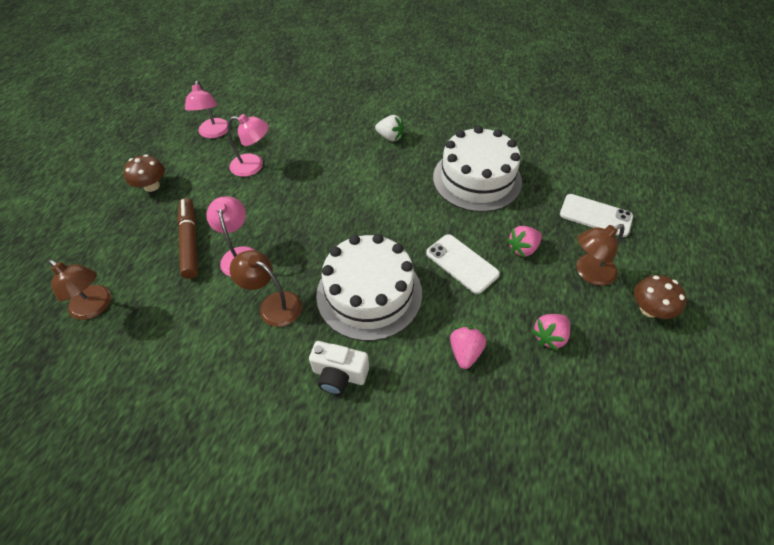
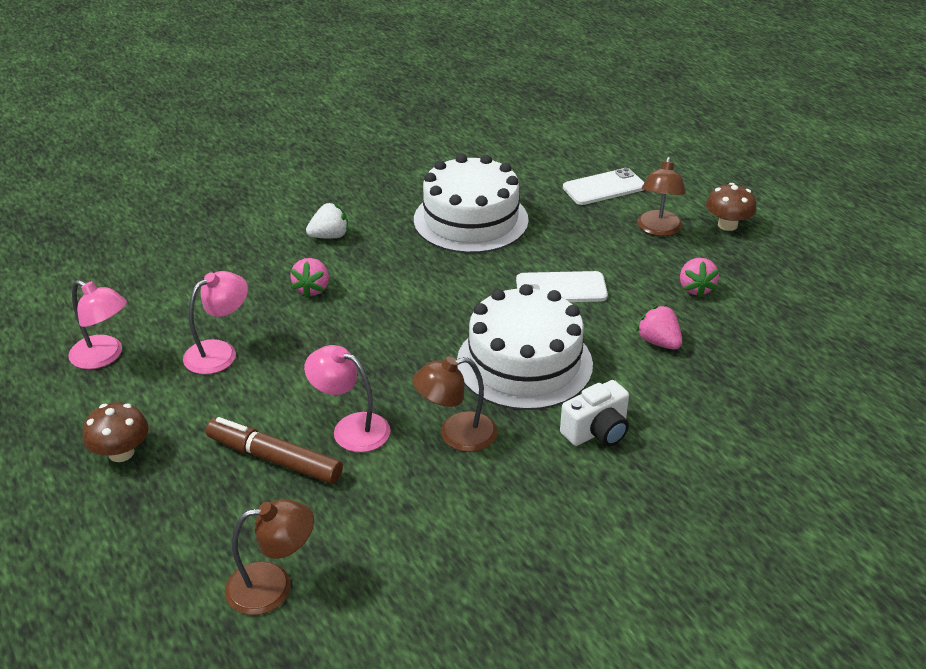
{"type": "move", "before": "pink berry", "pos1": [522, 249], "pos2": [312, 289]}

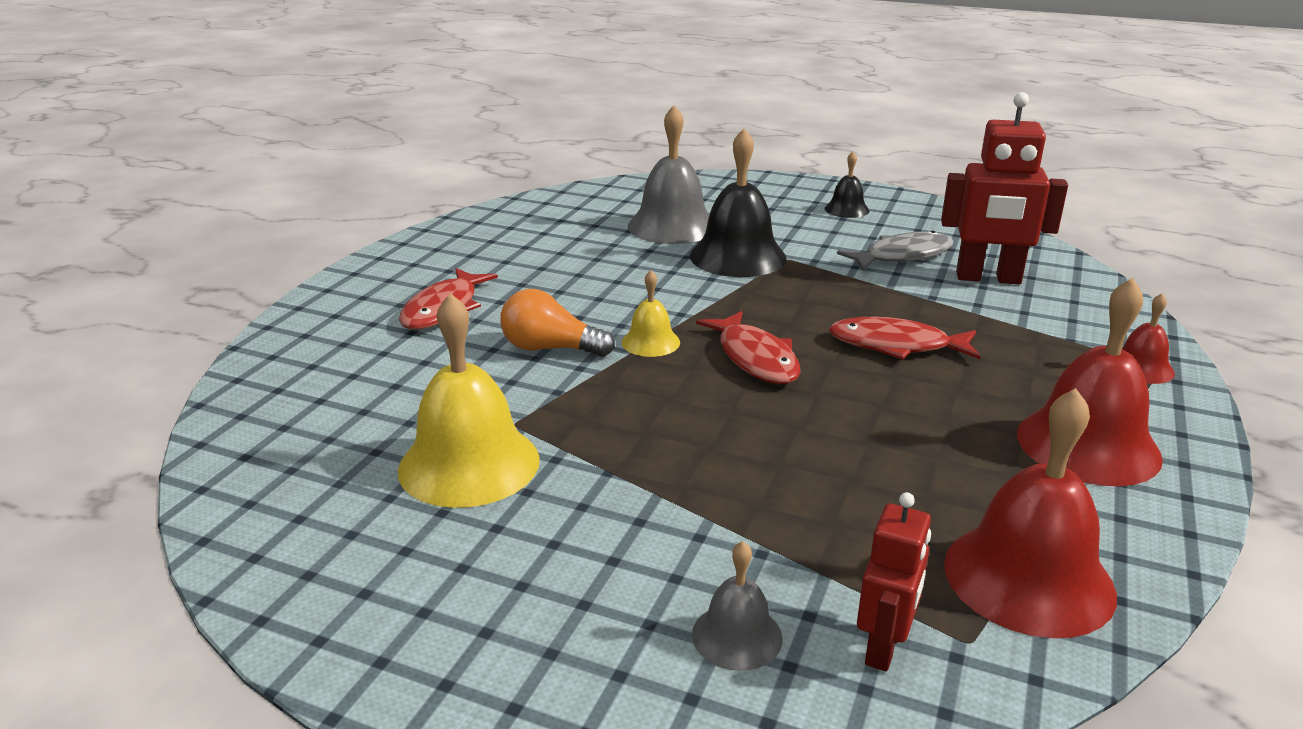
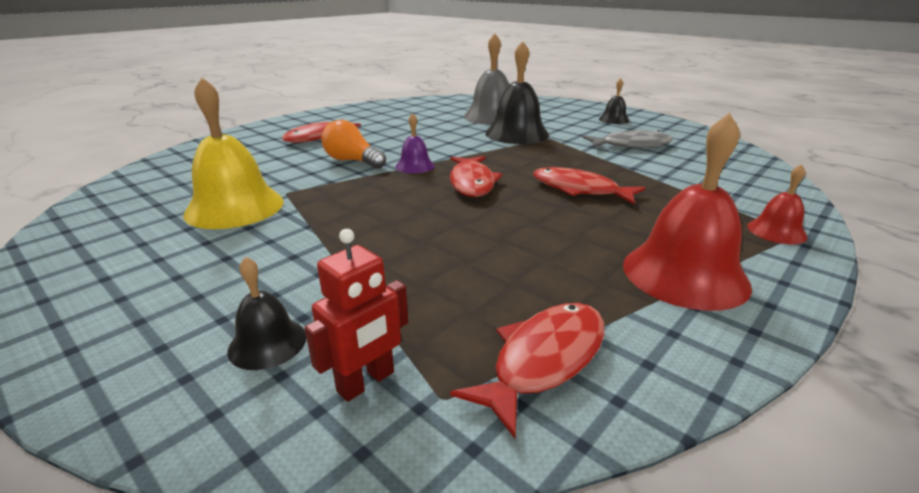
{"type": "recolor", "before": "gray school bell", "after": "ebony school bell", "pos1": [737, 636], "pos2": [267, 343]}
{"type": "recolor", "before": "yellow school bell", "after": "purple school bell", "pos1": [650, 342], "pos2": [415, 166]}
{"type": "replace", "before": "crimson school bell", "after": "crimson fish", "pos1": [1028, 578], "pos2": [544, 360]}
{"type": "delete", "before": "crimson toy robot", "pos1": [988, 278]}

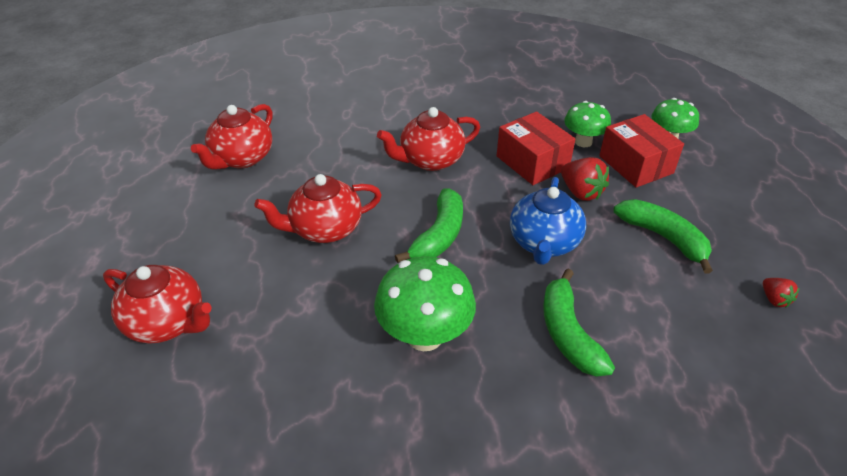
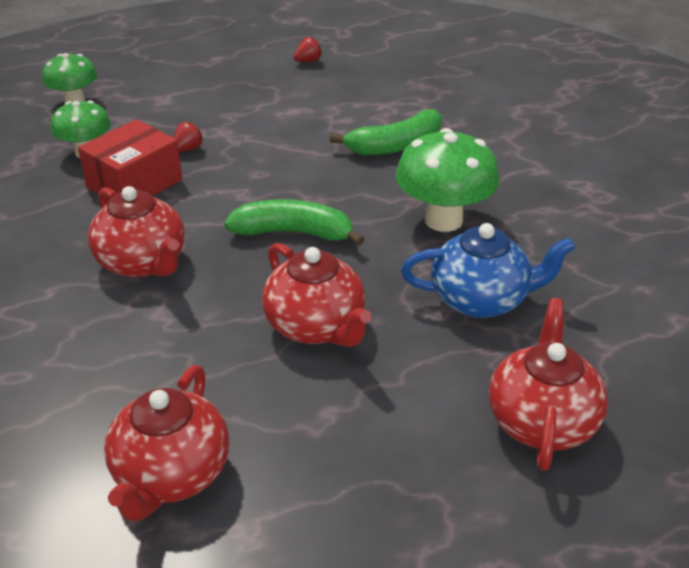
{"type": "rotate", "before": "crimson tea pot", "pos1": [242, 158], "pos2": [171, 475], "turn": 90}
{"type": "resize", "before": "crimson berry", "pos1": [581, 192], "pos2": [187, 149], "scale": 0.58}
{"type": "move", "before": "cobalt tea pot", "pos1": [544, 243], "pos2": [481, 300]}
{"type": "delete", "before": "crimson parcel", "pos1": [635, 164]}
{"type": "delete", "before": "leaf-green banana", "pos1": [663, 238]}

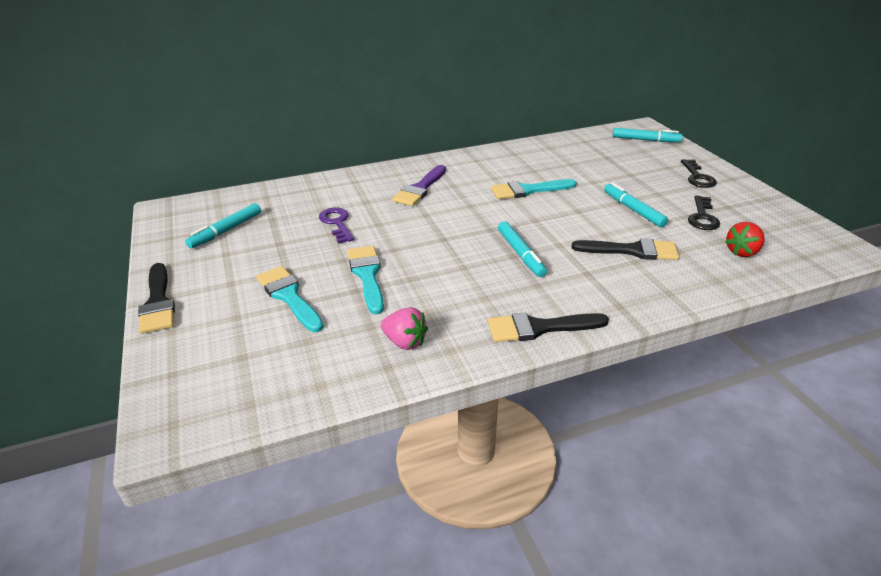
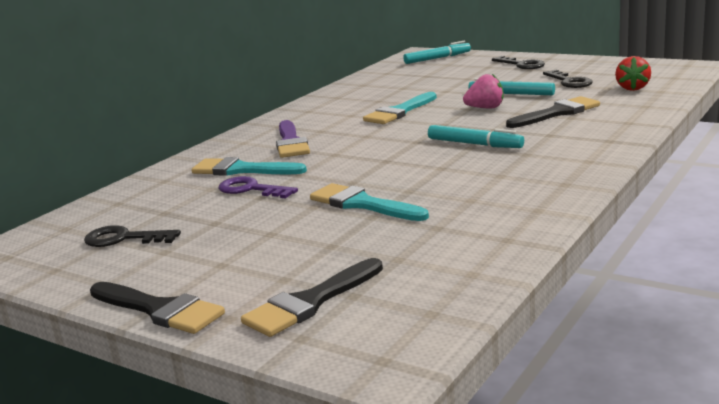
{"type": "replace", "before": "teal felt pen", "after": "ebony key", "pos1": [226, 231], "pos2": [124, 239]}
{"type": "move", "before": "teal paint brush", "pos1": [289, 296], "pos2": [242, 170]}
{"type": "move", "before": "ebony paint brush", "pos1": [539, 328], "pos2": [310, 302]}
{"type": "move", "before": "pink berry", "pos1": [405, 342], "pos2": [485, 108]}

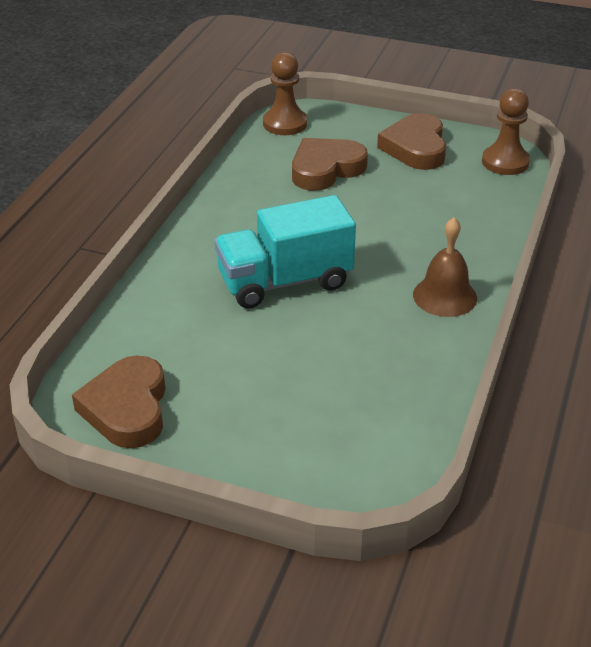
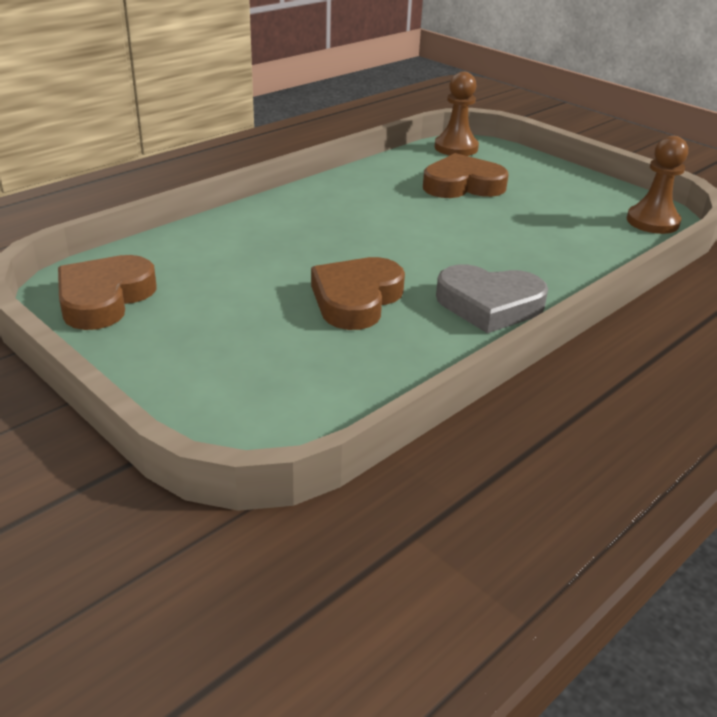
{"type": "move", "before": "brown love heart", "pos1": [415, 148], "pos2": [356, 299]}
{"type": "replace", "before": "brown school bell", "after": "gray love heart", "pos1": [445, 296], "pos2": [489, 305]}
{"type": "delete", "before": "teal lorry", "pos1": [285, 281]}

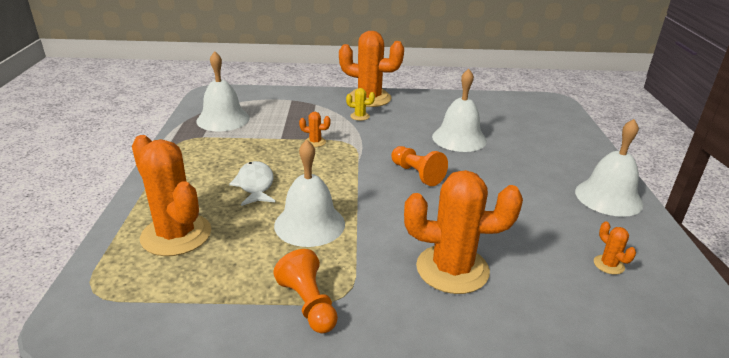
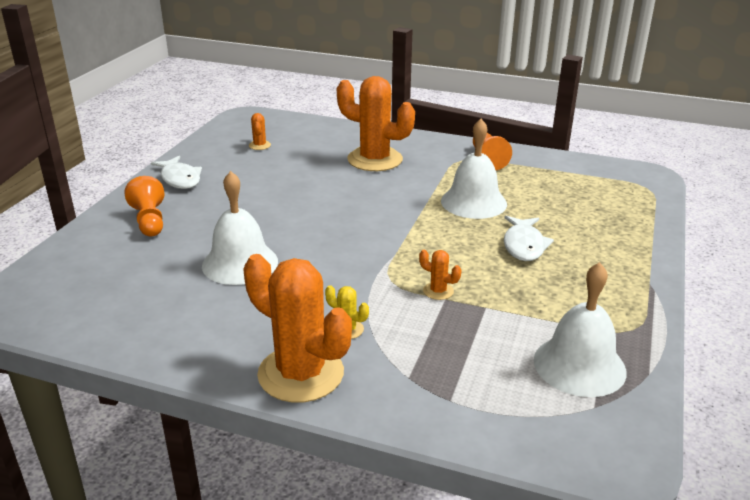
{"type": "move", "before": "orange game pawn", "pos1": [417, 174], "pos2": [149, 221]}
{"type": "replace", "before": "white school bell", "after": "white fish", "pos1": [608, 197], "pos2": [180, 179]}
{"type": "delete", "before": "orange prickly plant", "pos1": [176, 235]}

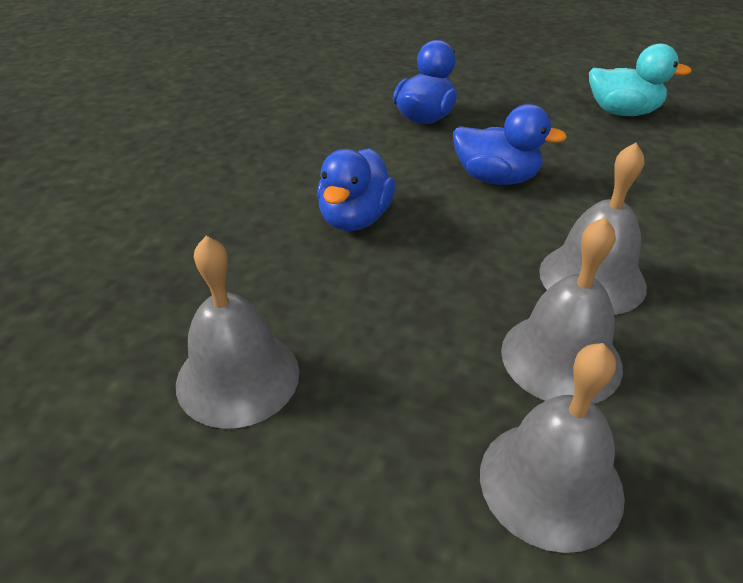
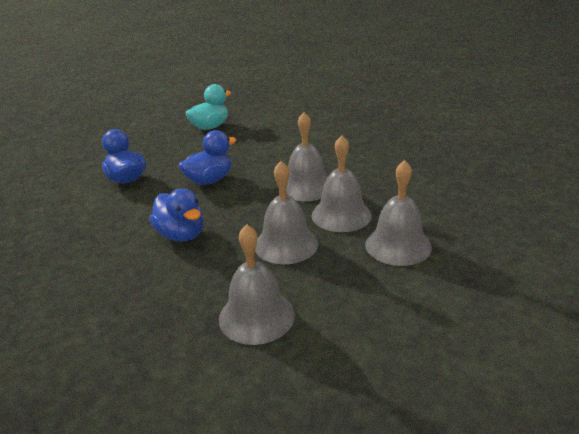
{"type": "insert", "after": "gray school bell", "pos2": [286, 244]}

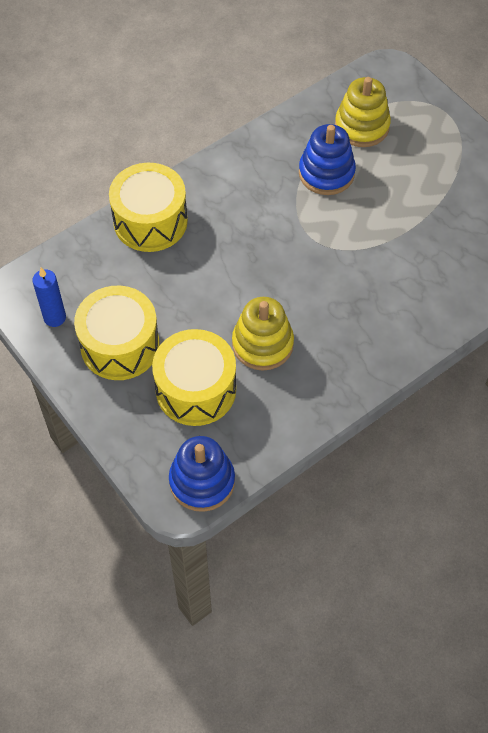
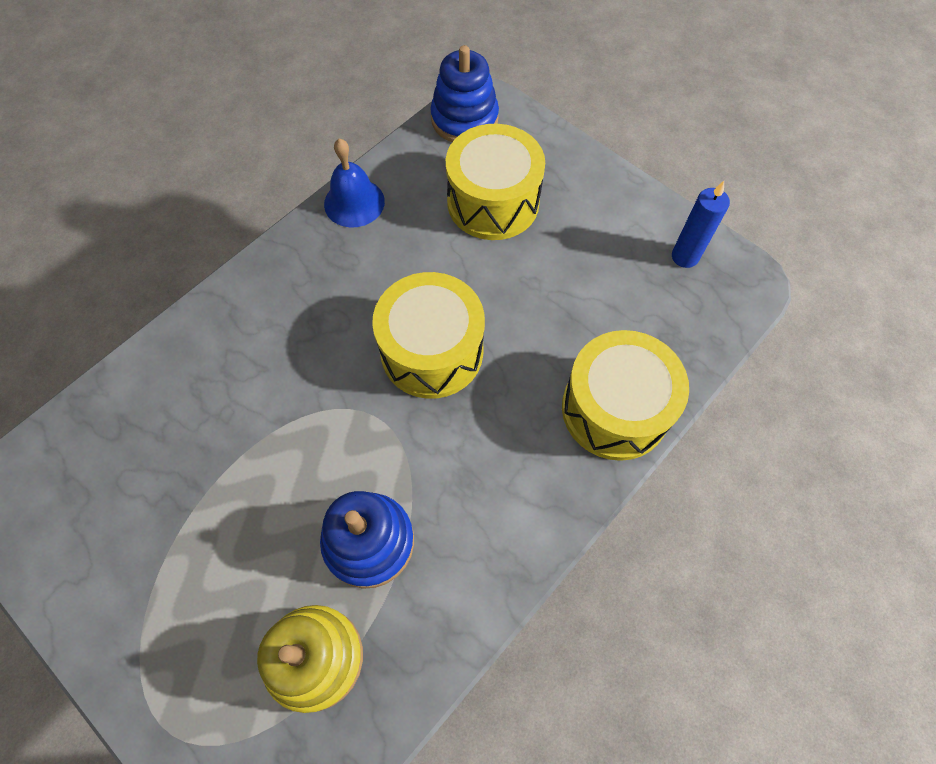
{"type": "insert", "after": "cobalt school bell", "pos2": [354, 202]}
{"type": "move", "before": "yellow toy drum", "pos1": [120, 345], "pos2": [432, 351]}
{"type": "delete", "before": "yellow stacking rings", "pos1": [262, 344]}

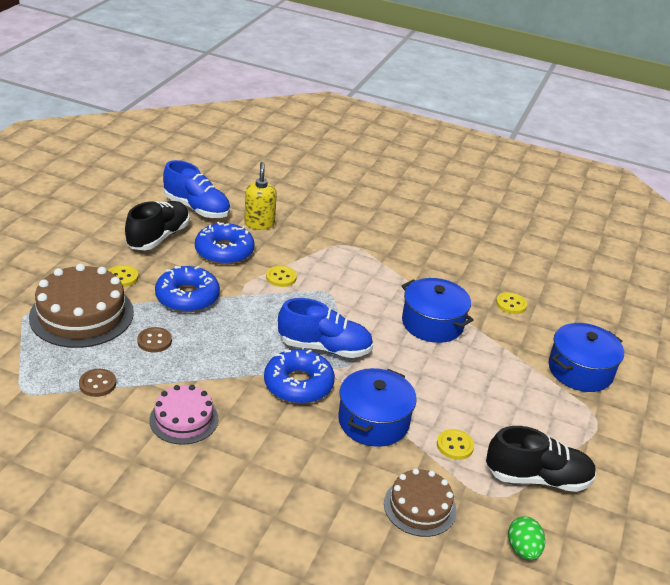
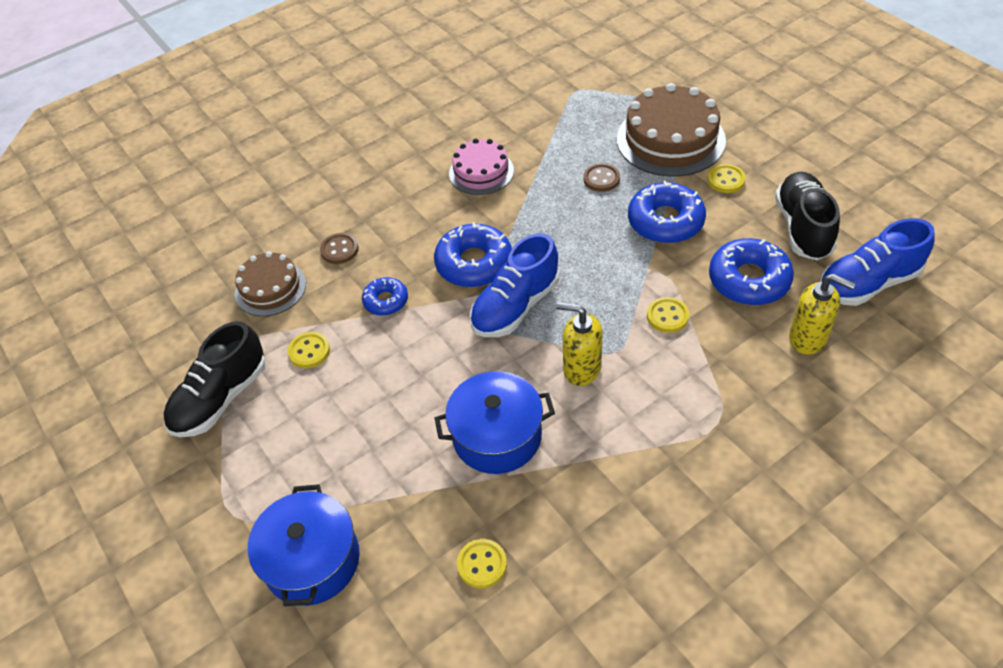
{"type": "move", "before": "brown sewing button", "pos1": [97, 384], "pos2": [339, 250]}
{"type": "replace", "before": "cobalt cooking pot", "after": "cobalt donut", "pos1": [373, 421], "pos2": [386, 301]}
{"type": "insert", "after": "yellow soap pump", "pos2": [581, 369]}
{"type": "rotate", "before": "ebony sneaker", "pos1": [158, 237], "pos2": [802, 228], "turn": -150}
{"type": "delete", "before": "leaf-green egg", "pos1": [523, 549]}

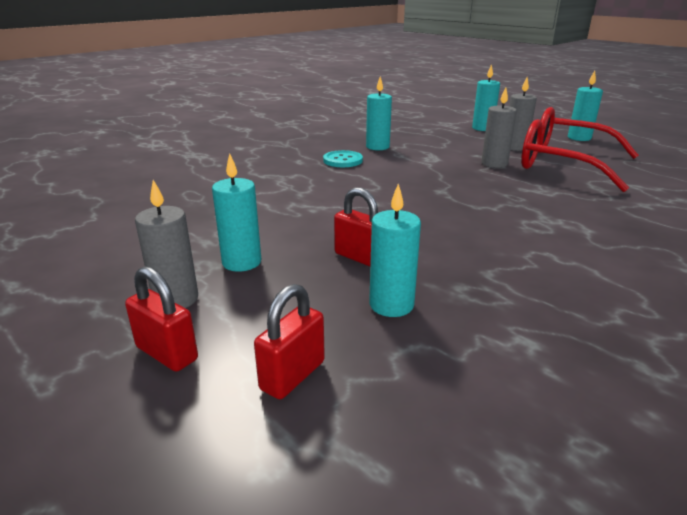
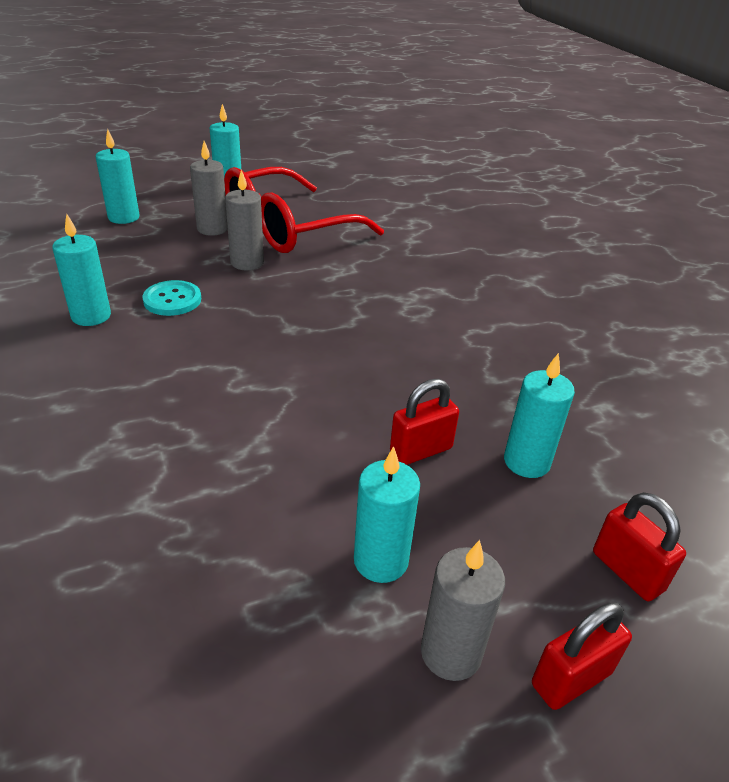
{"type": "move", "before": "teal sewing button", "pos1": [343, 160], "pos2": [172, 300]}

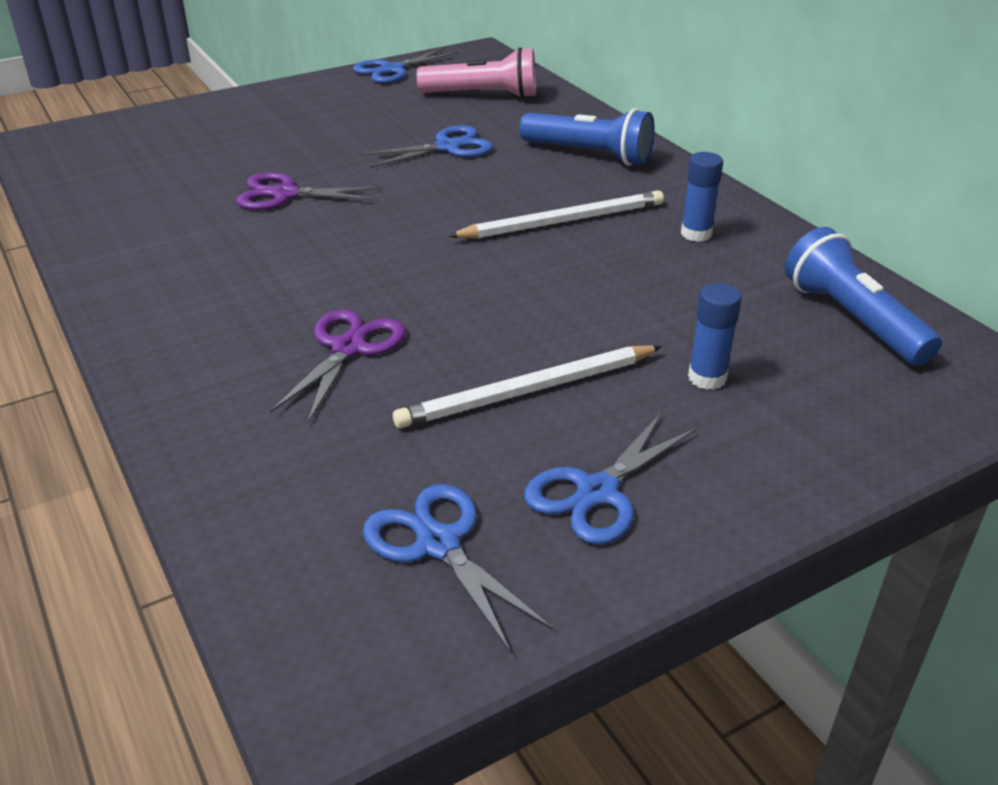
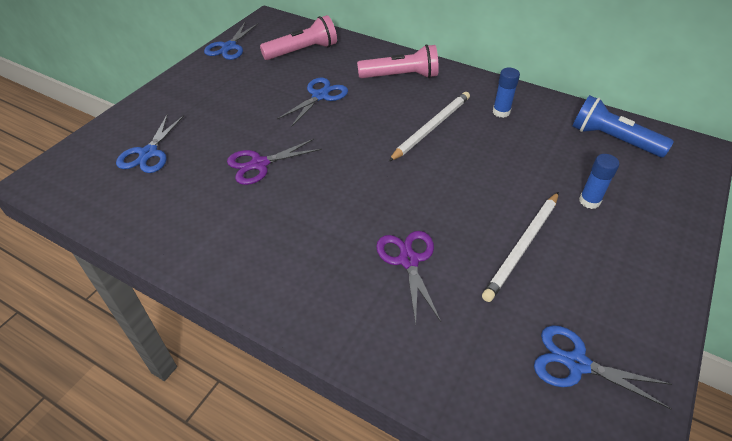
{"type": "move", "before": "cobalt pair of scissors", "pos1": [597, 492], "pos2": [148, 153]}
{"type": "recolor", "before": "cobalt torch", "after": "pink torch", "pos1": [589, 154], "pos2": [400, 76]}

